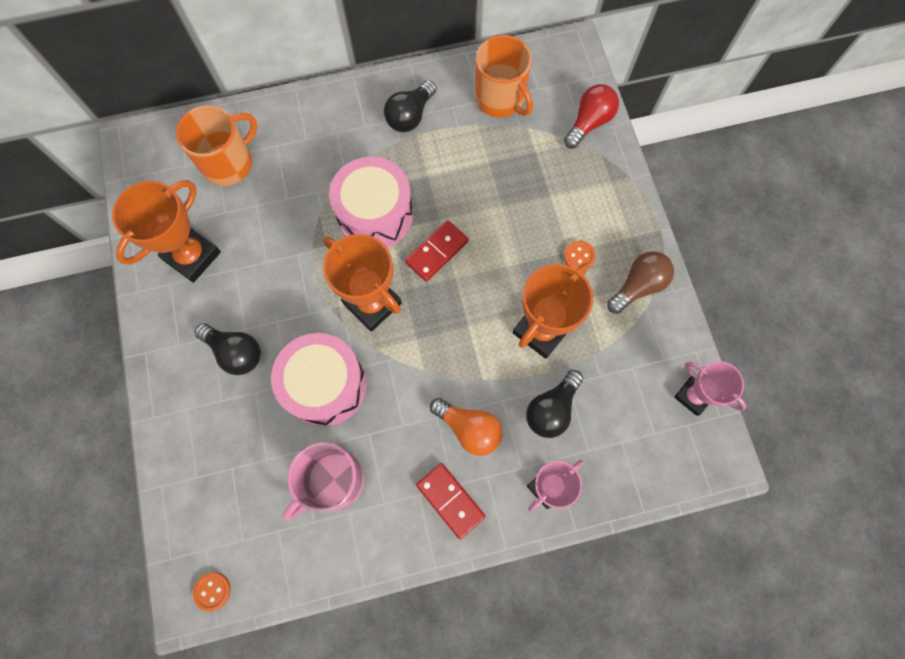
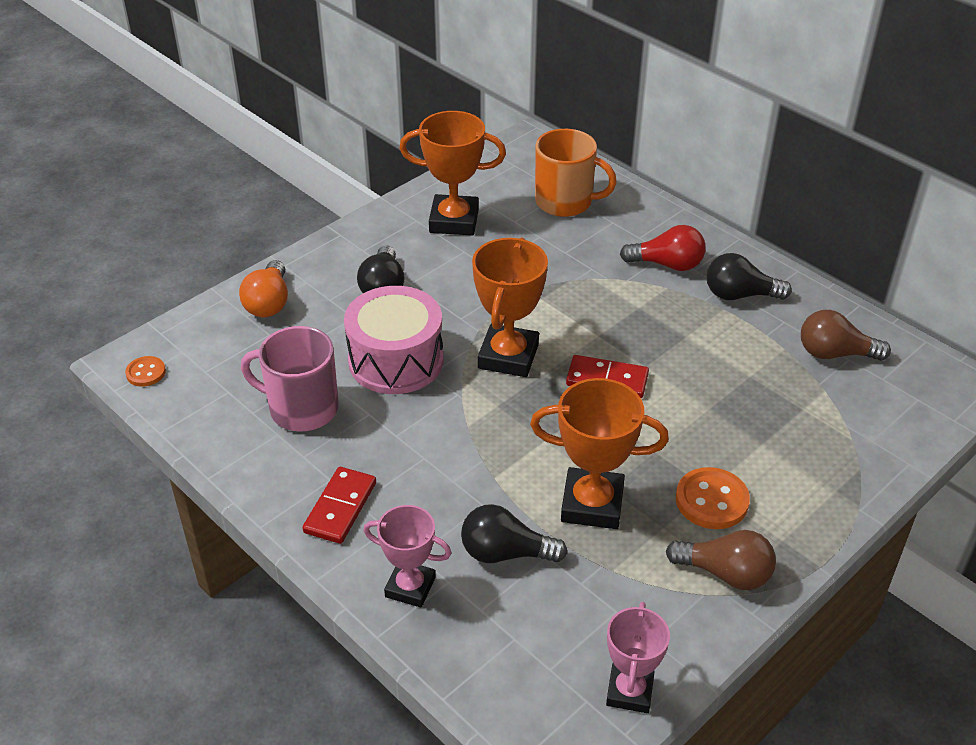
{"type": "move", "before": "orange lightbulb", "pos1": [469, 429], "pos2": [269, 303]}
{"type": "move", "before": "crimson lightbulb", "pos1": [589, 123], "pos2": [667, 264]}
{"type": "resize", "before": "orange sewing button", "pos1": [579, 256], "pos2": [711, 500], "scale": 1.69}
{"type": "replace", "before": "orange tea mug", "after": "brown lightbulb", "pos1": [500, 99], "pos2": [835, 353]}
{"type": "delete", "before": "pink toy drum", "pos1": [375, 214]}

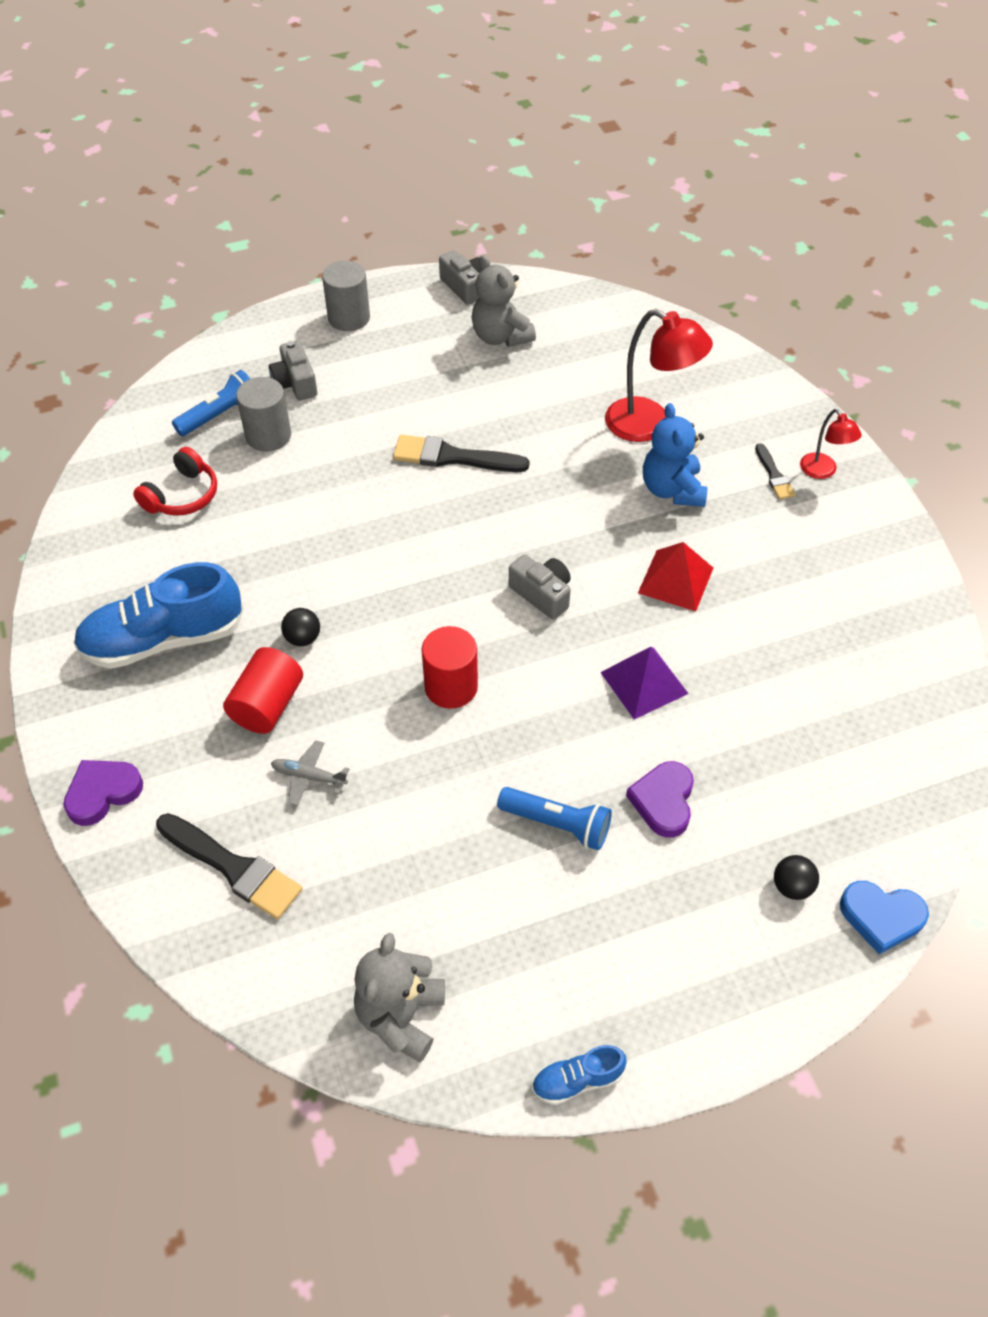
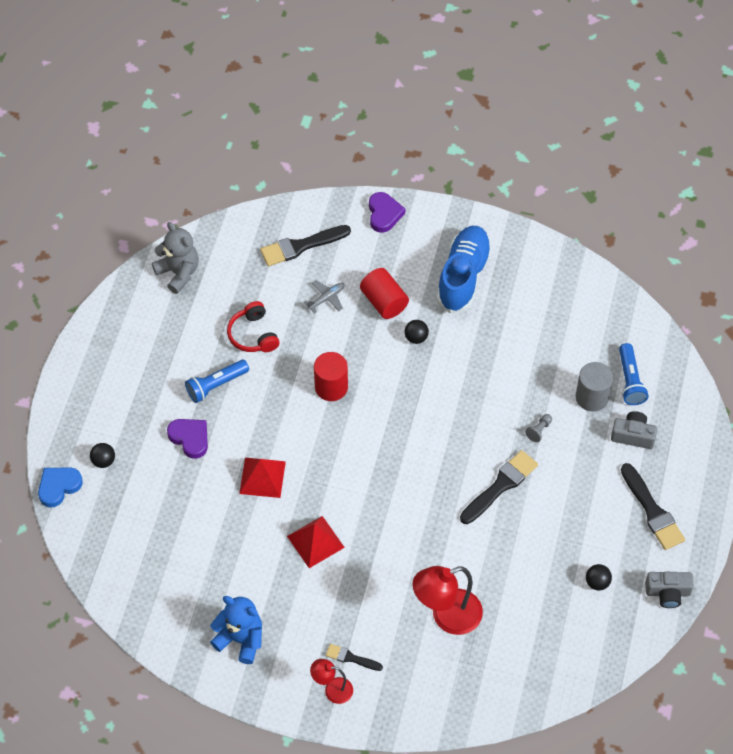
{"type": "move", "before": "cobalt teddy", "pos1": [672, 490], "pos2": [240, 639]}
{"type": "move", "before": "crimson headset", "pos1": [182, 495], "pos2": [253, 335]}
{"type": "recolor", "before": "purple pyramid", "after": "crimson pyramid", "pos1": [644, 683], "pos2": [262, 477]}
{"type": "insert", "after": "gray game pawn", "pos2": [539, 430]}
{"type": "replace", "before": "gray teddy", "after": "ebony ball", "pos1": [500, 337], "pos2": [597, 582]}
{"type": "insert", "after": "ebony paint brush", "pos2": [652, 511]}
{"type": "delete", "before": "gray cylinder", "pos1": [349, 318]}
{"type": "delete", "before": "gray photo camera", "pos1": [542, 594]}
{"type": "delete", "before": "cobalt sneaker", "pos1": [577, 1080]}

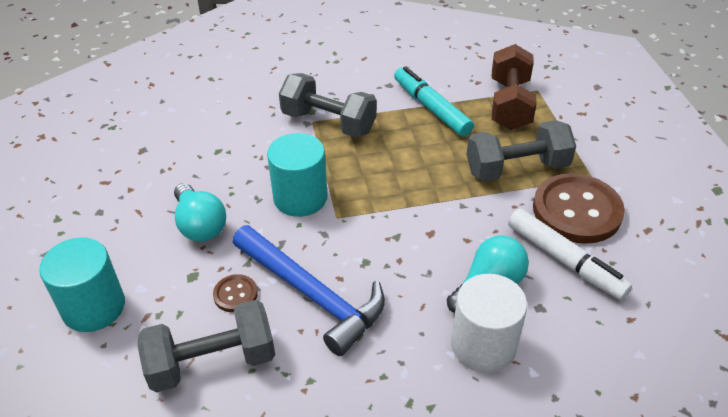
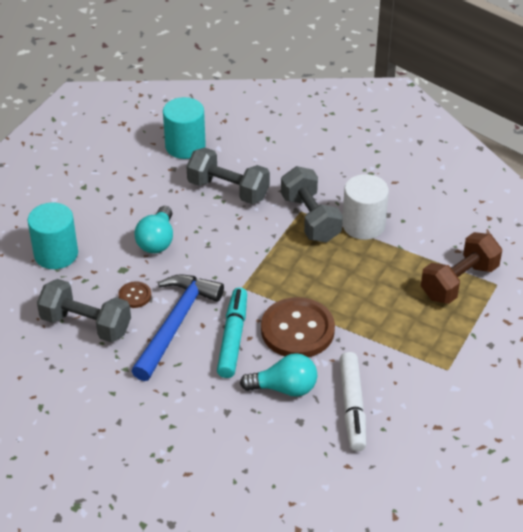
{"type": "rotate", "before": "cobalt carpenter's hammer", "pos1": [312, 295], "pos2": [176, 324], "turn": -150}
{"type": "move", "before": "teal cylinder", "pos1": [300, 198], "pos2": [185, 146]}
{"type": "move", "before": "gray hand weight", "pos1": [517, 168], "pos2": [228, 190]}
{"type": "move", "before": "teal felt pen", "pos1": [431, 108], "pos2": [233, 338]}
{"type": "move", "before": "brown sewing button", "pos1": [577, 210], "pos2": [297, 330]}
{"type": "move", "before": "white cylinder", "pos1": [483, 345], "pos2": [363, 225]}

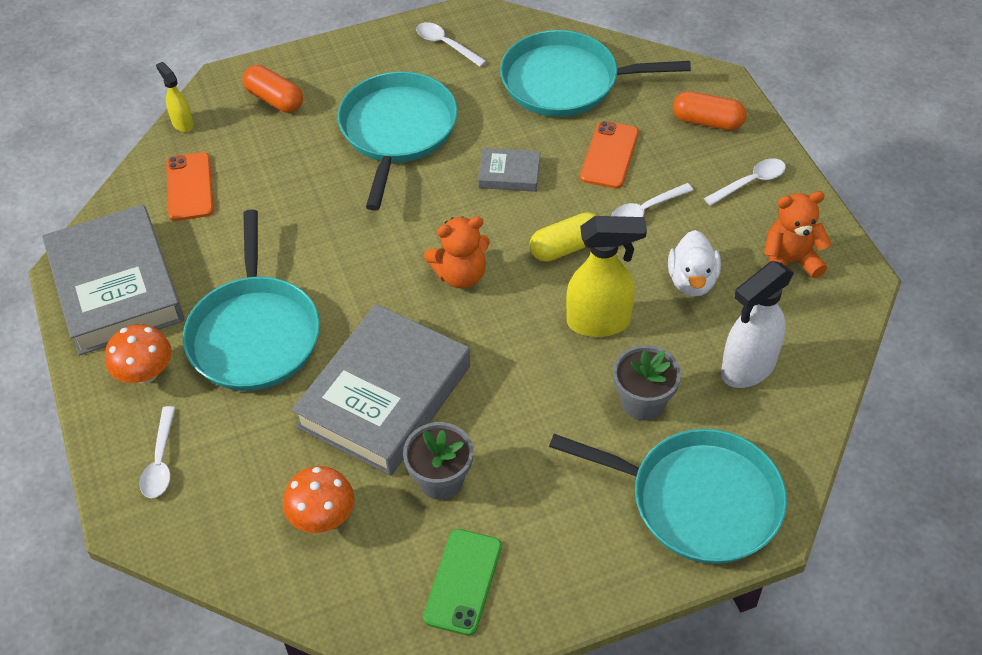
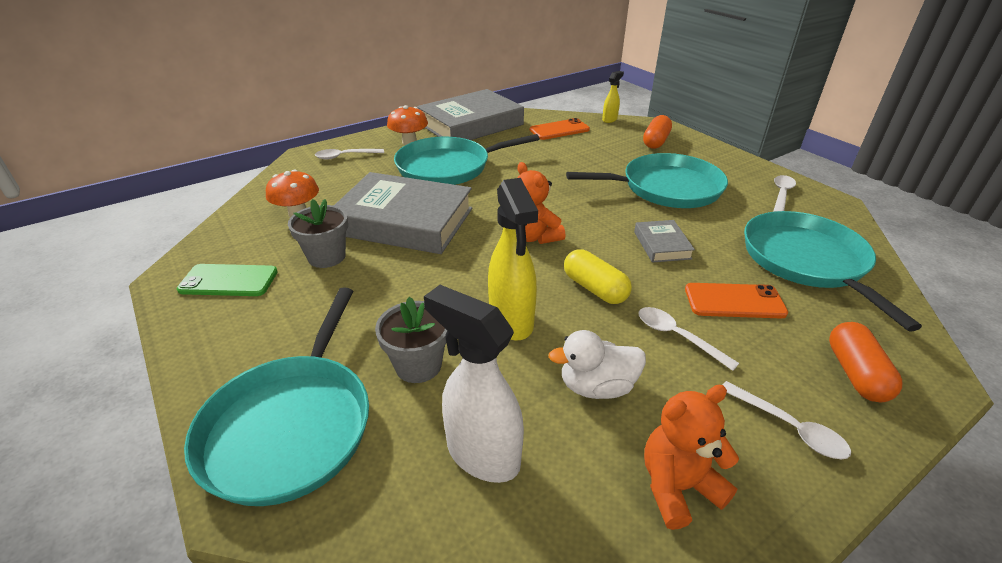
{"type": "rotate", "before": "orange teddy", "pos1": [789, 262], "pos2": [678, 487], "turn": -90}

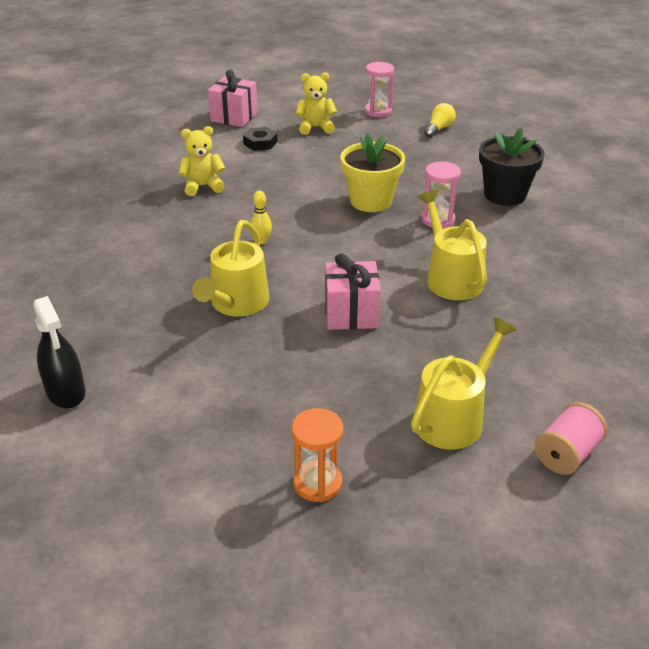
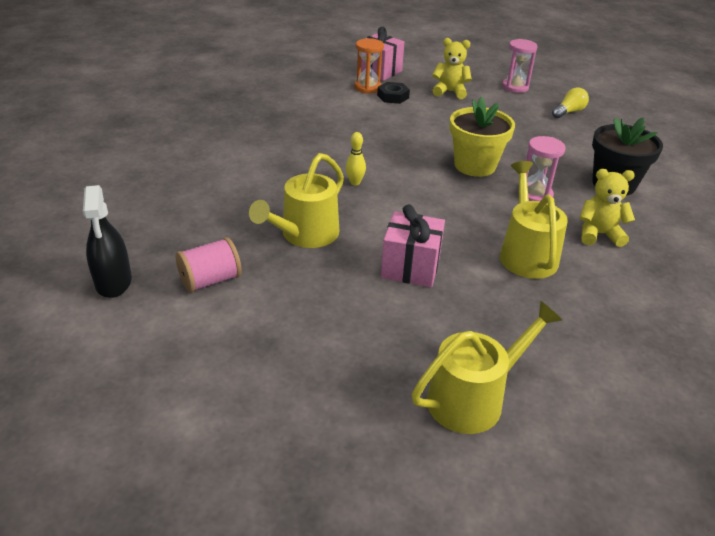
{"type": "move", "before": "pink spool", "pos1": [566, 454], "pos2": [210, 280]}
{"type": "move", "before": "orange sandglass", "pos1": [317, 483], "pos2": [367, 87]}
{"type": "move", "before": "yellow teddy", "pos1": [203, 186], "pos2": [599, 234]}

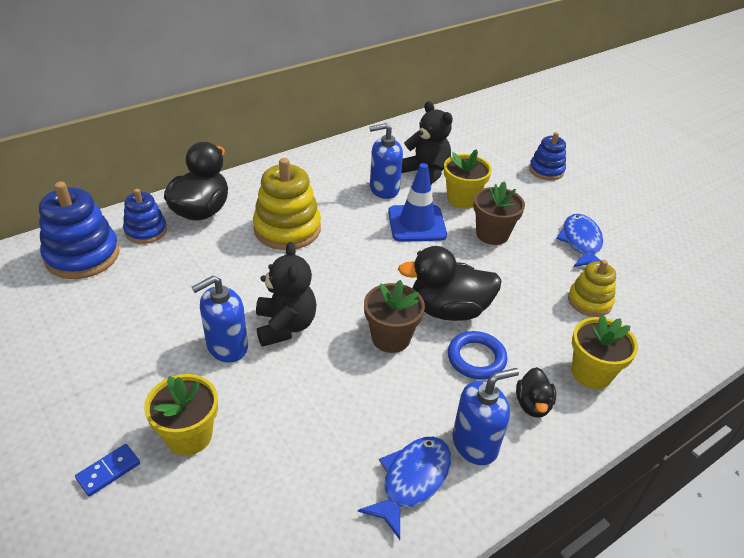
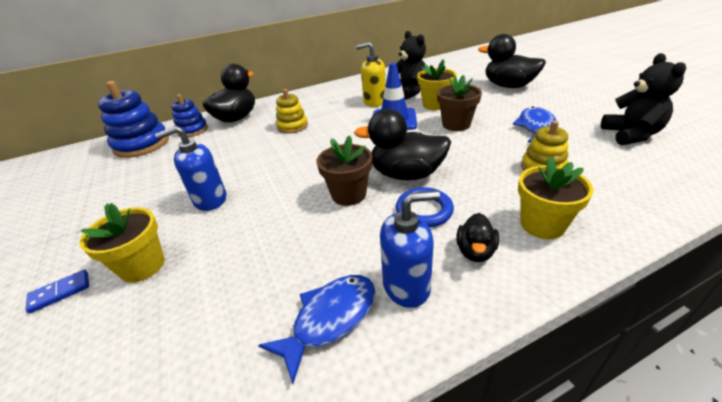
{"type": "resize", "before": "yellow stacking rings", "pos1": [287, 229], "pos2": [292, 126], "scale": 0.6}
{"type": "recolor", "before": "cobalt soap pump", "after": "yellow soap pump", "pos1": [384, 189], "pos2": [374, 102]}
{"type": "replace", "before": "cobalt stacking rings", "after": "ebony toy duck", "pos1": [546, 170], "pos2": [508, 86]}
{"type": "move", "before": "ebony teddy", "pos1": [285, 326], "pos2": [630, 135]}

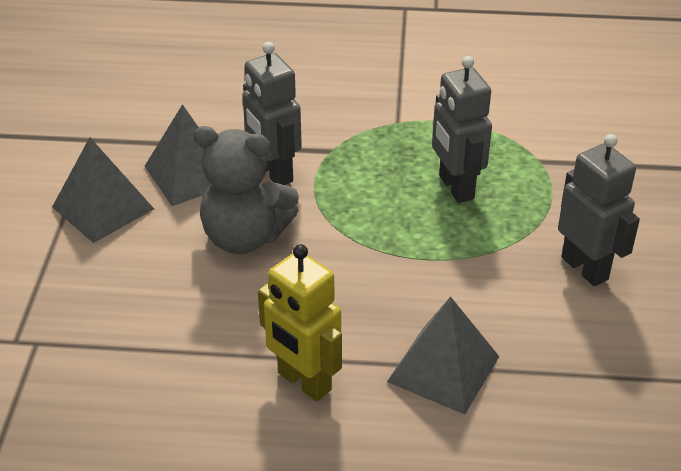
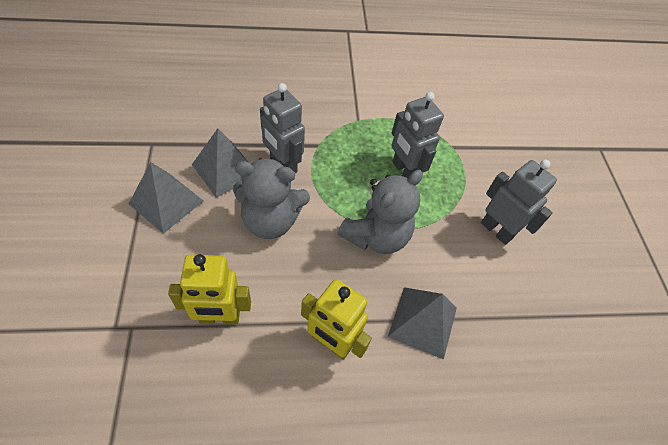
{"type": "insert", "after": "yellow toy robot", "pos2": [219, 317]}
{"type": "insert", "after": "gray teddy", "pos2": [376, 236]}

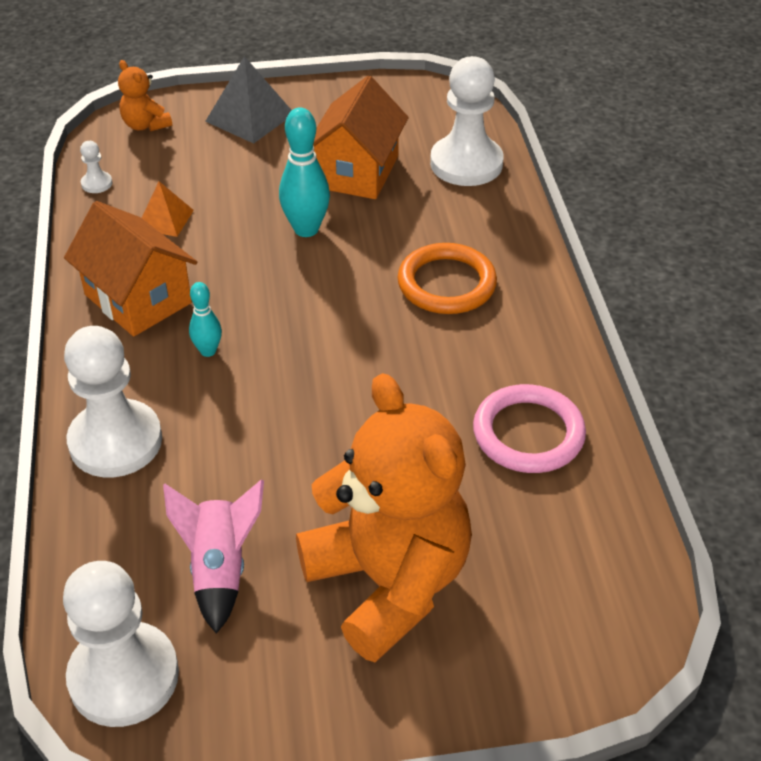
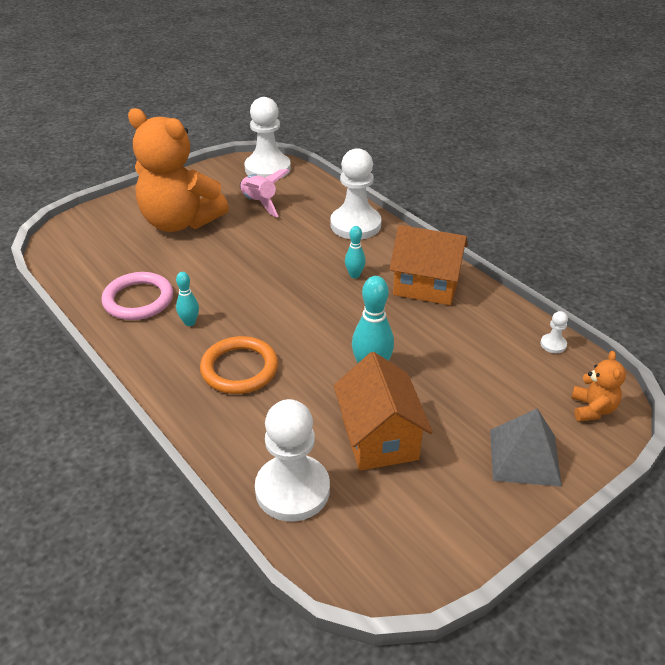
{"type": "insert", "after": "teal bowling pin", "pos2": [190, 322]}
{"type": "rotate", "before": "orange teddy", "pos1": [145, 125], "pos2": [592, 409], "turn": 75}
{"type": "delete", "before": "orange pyramid", "pos1": [165, 219]}

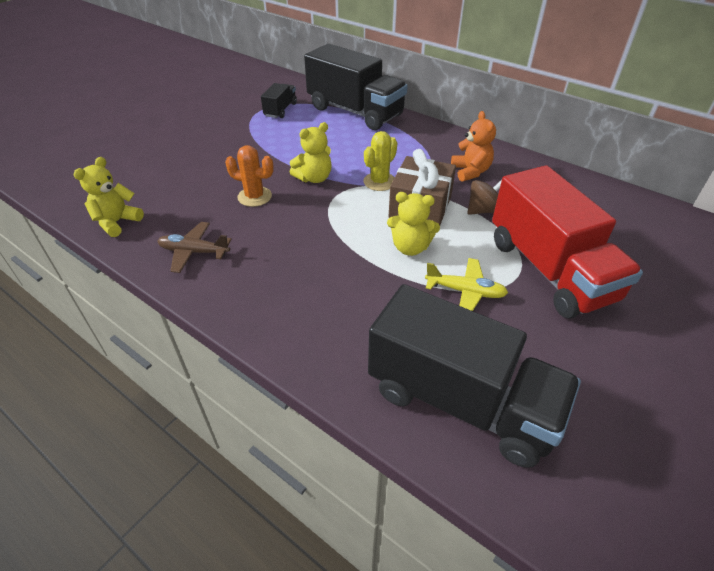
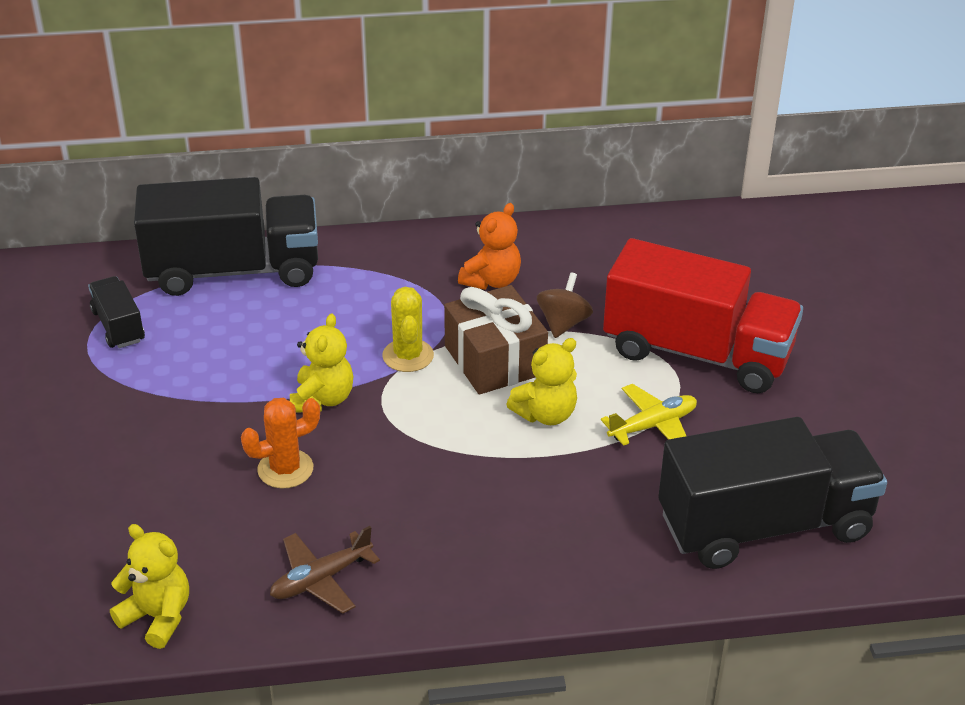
{"type": "rotate", "before": "yellow teddy", "pos1": [117, 222], "pos2": [157, 617], "turn": 135}
{"type": "rotate", "before": "orange teddy", "pos1": [470, 172], "pos2": [491, 281], "turn": 90}

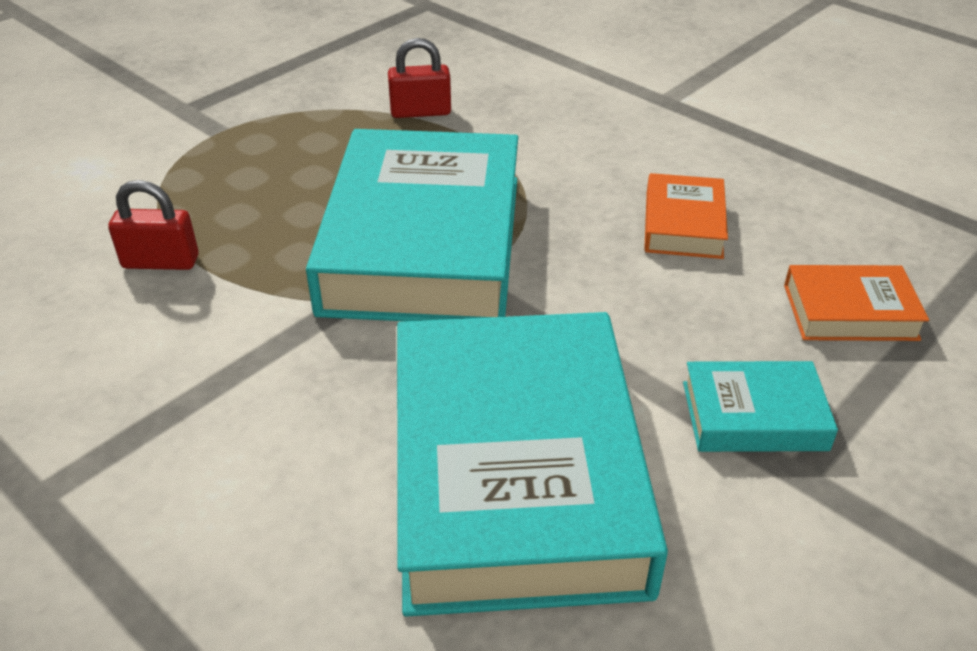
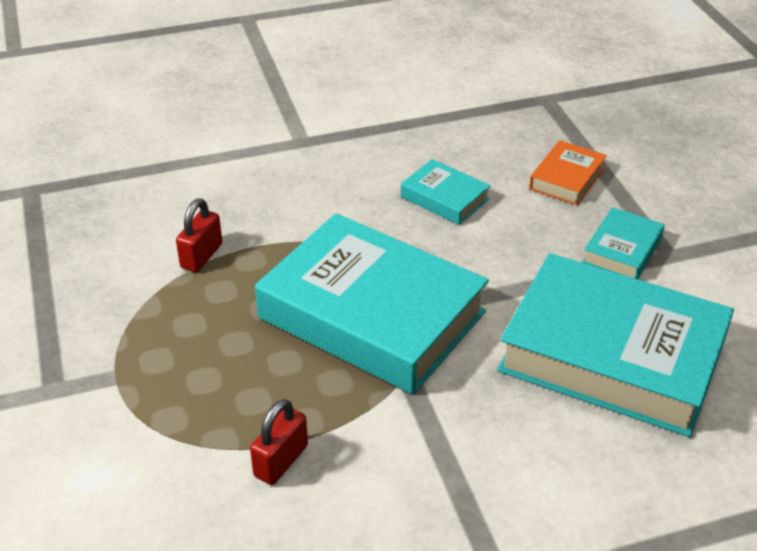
{"type": "recolor", "before": "orange hardback", "after": "teal hardback", "pos1": [683, 224], "pos2": [444, 198]}

